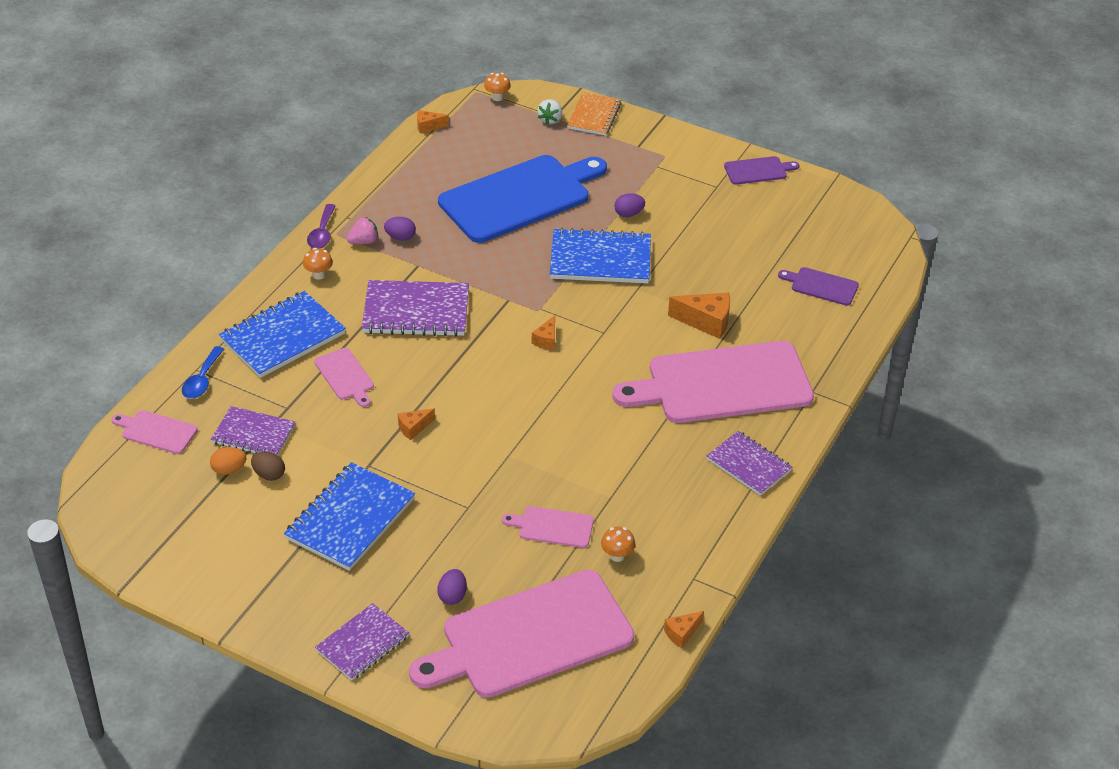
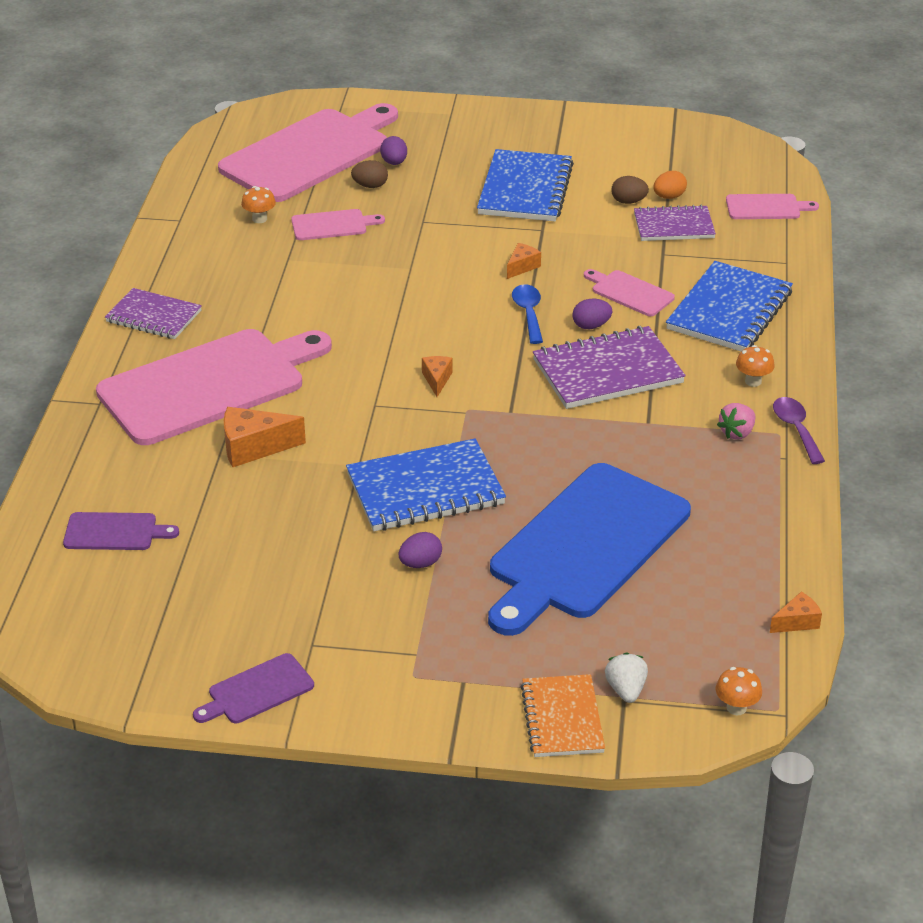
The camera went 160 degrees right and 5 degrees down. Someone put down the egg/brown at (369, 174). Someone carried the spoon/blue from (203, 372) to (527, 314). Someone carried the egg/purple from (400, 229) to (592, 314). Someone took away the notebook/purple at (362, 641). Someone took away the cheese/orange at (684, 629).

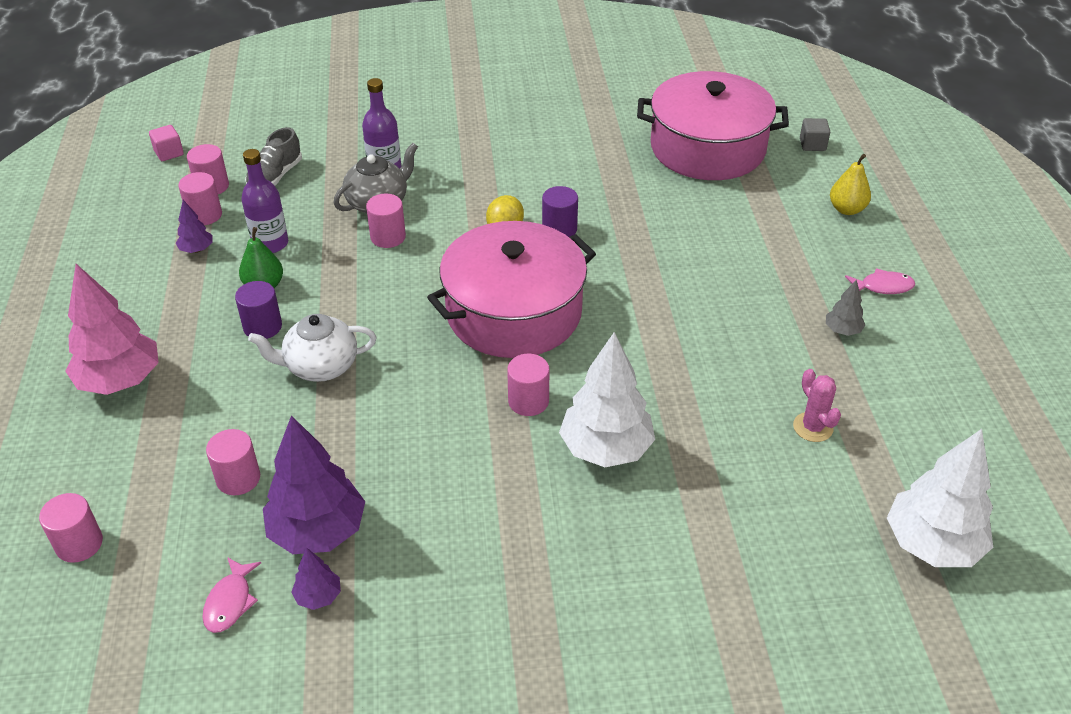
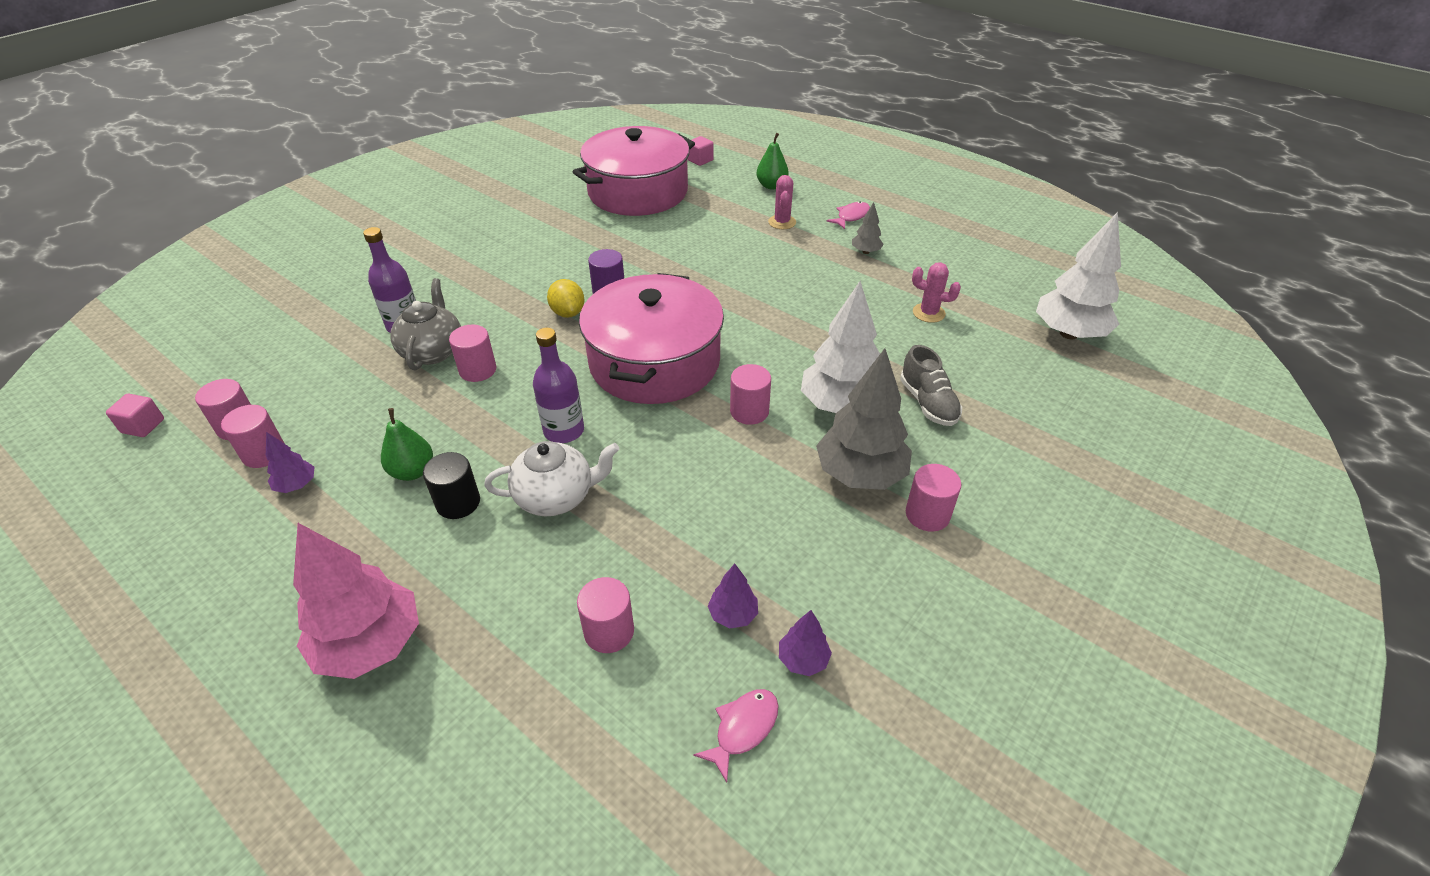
The camera went 45 degrees left and 0 degrees up. Someone repainted the cylinder/purple at (258, 310), which became the cylinder/black at (451, 485). Someone rotated the teapot/white at (312, 348) by 135 degrees counterclockwise. Someone carried the bottle/purple from (264, 201) to (558, 385). Someone repainted the cube/grey at (815, 134), which became the cube/pink at (700, 151). Someone rotated the fish/pink at (231, 595) by 105 degrees counterclockwise. Someone scaled the tree/purple at (314, 485) by 0.46. Someone repainted the pear/yellow at (850, 184), which became the pear/green at (772, 161). Someone put down the cactus/pink at (782, 202). Someone put down the tree/grey at (864, 419). Someone carried the shoe/grey from (273, 156) to (931, 385). Someone carried the cylinder/pink from (71, 528) to (933, 498).

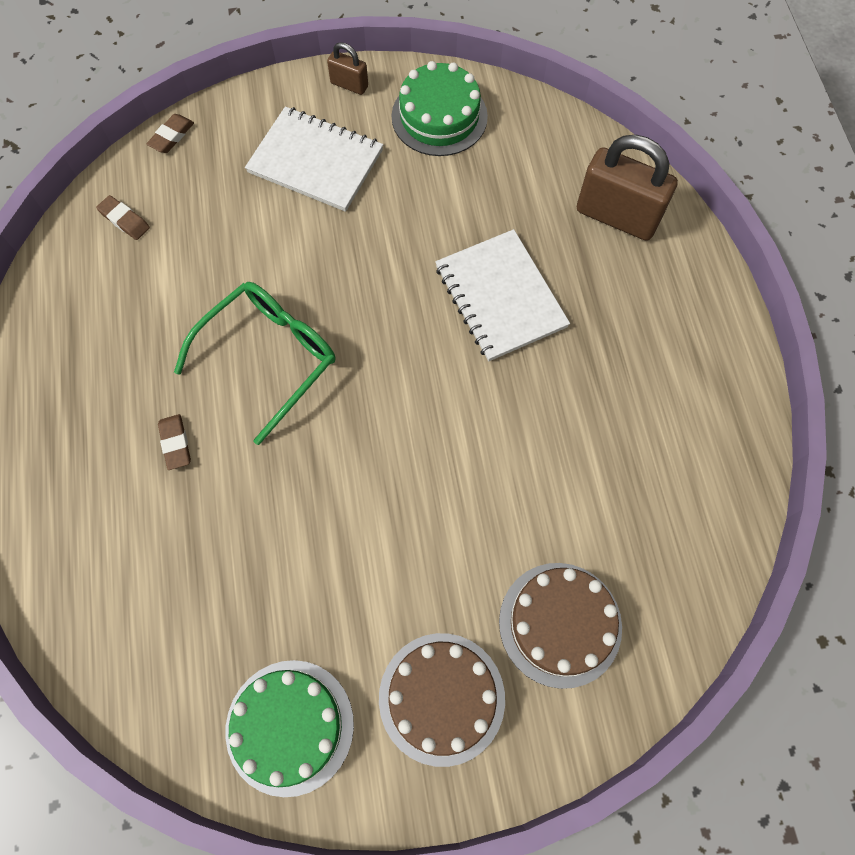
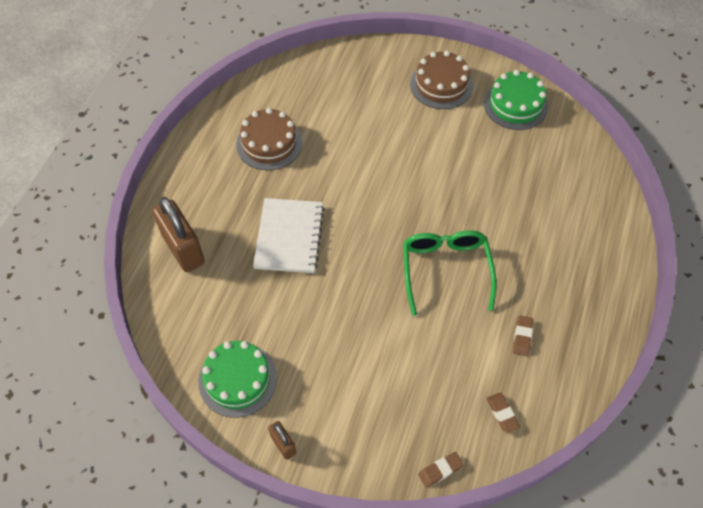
The camera went 150 degrees left and 10 degrees down. Someone carried the cake/brown from (560, 626) to (269, 139). Someone rotated the glasses/green at (254, 363) by 105 degrees clockwise. Someone carried the eraser/brown from (174, 442) to (523, 335). Someone took away the notebook/white at (314, 159).

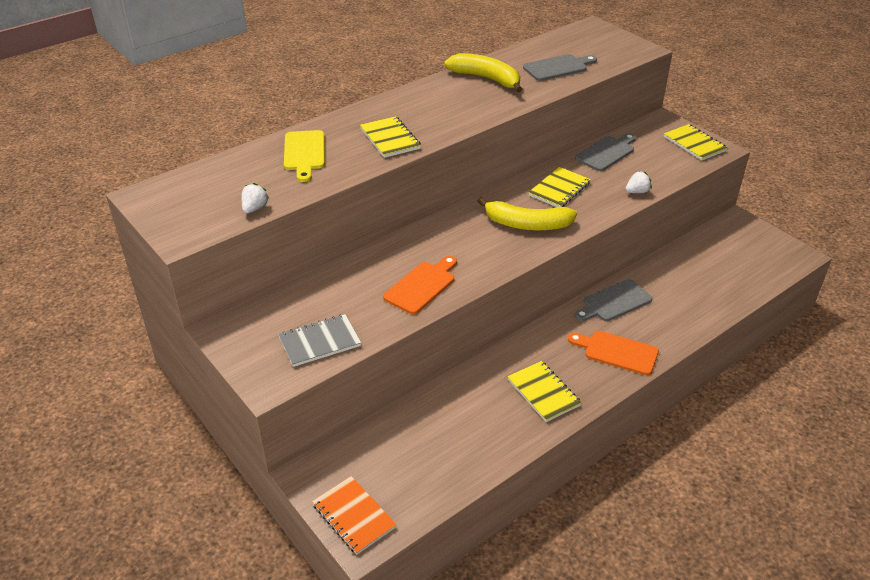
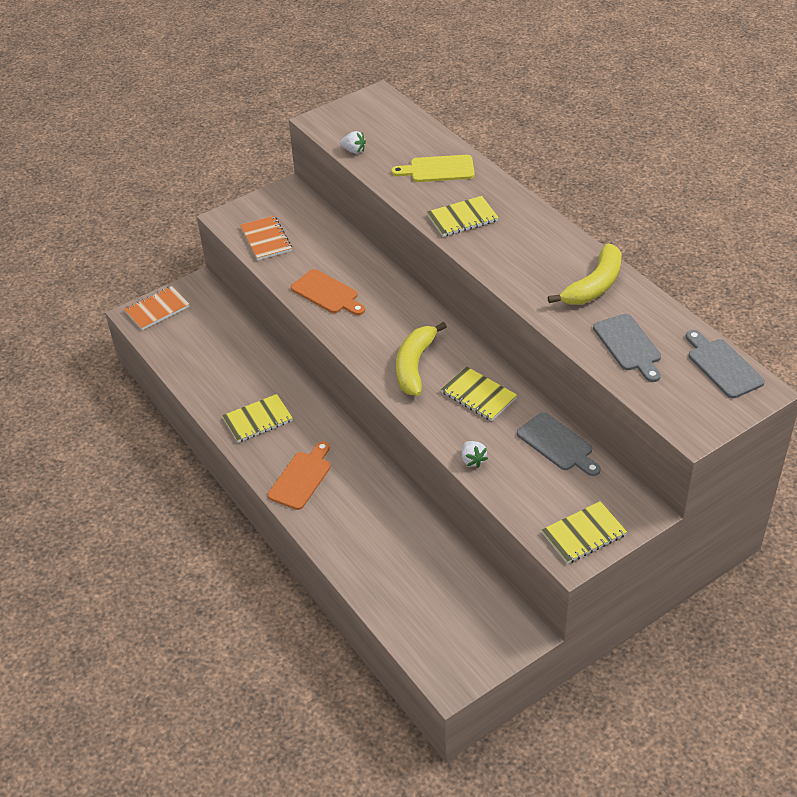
The camera went 95 degrees right and 5 degrees up. Someone repainted the notebook/grey at (319, 340), which became the notebook/orange at (266, 238). Someone carried the cutting board/grey from (613, 300) to (725, 364).

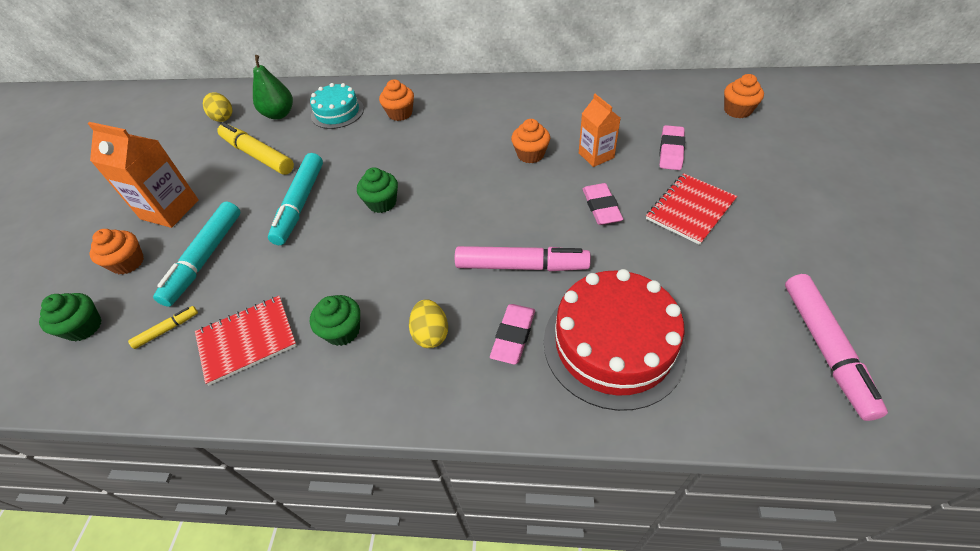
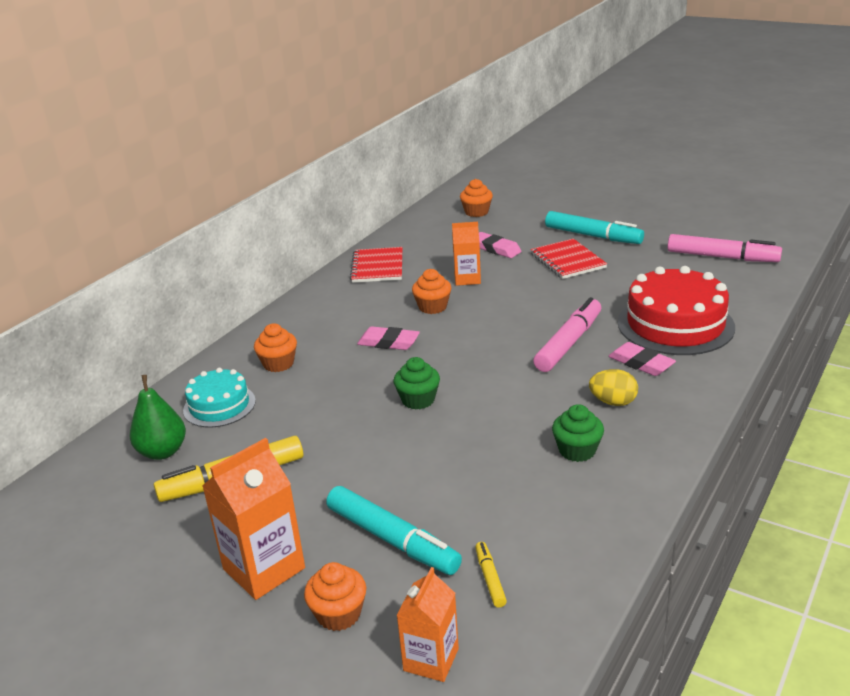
The camera went 65 degrees left and 20 degrees down. Someone carried the notebook/red from (246, 340) to (376, 265). Someone carried the eraser/pink from (603, 204) to (388, 338). Someone swapped the cupcake/green at (70, 317) for the carton/orange at (427, 624). Someone carried the marker/turquoise from (295, 199) to (594, 227). Someone took away the egg/yellow at (218, 107).

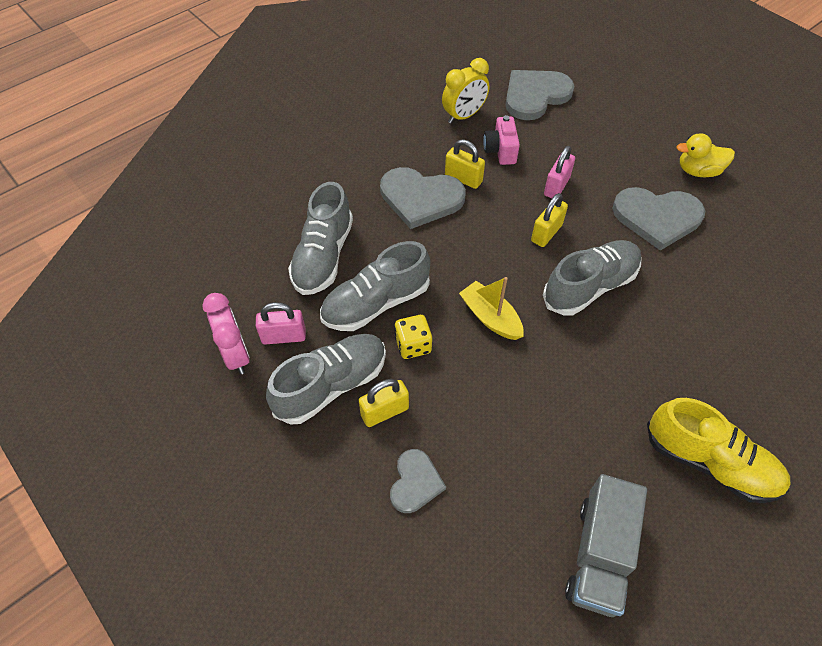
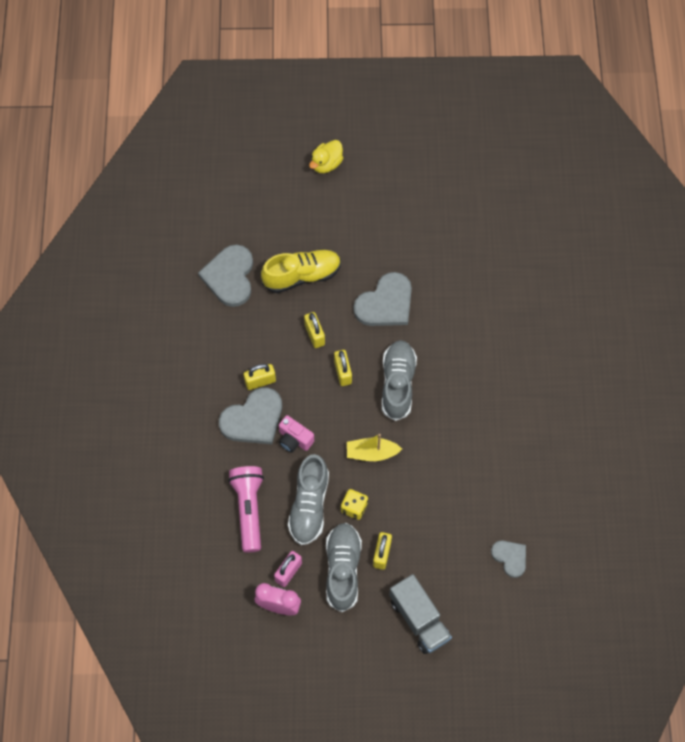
The camera went 50 degrees left and 10 degrees up. Someone swapped the shoe/grey at (320, 238) for the flashlight/pink at (246, 509). Someone carried the shoe/yellow from (718, 450) to (301, 271). Someone carried the camera/pink from (501, 140) to (296, 434). Someone repainted the padlock/pink at (559, 172), which became the padlock/yellow at (314, 330). Someone carried the duck/yellow from (705, 155) to (326, 156). Someone carried the truck/grey from (606, 545) to (420, 614). Someone carried the heart/grey from (418, 481) to (508, 559). Someone took away the clock/yellow at (466, 91).

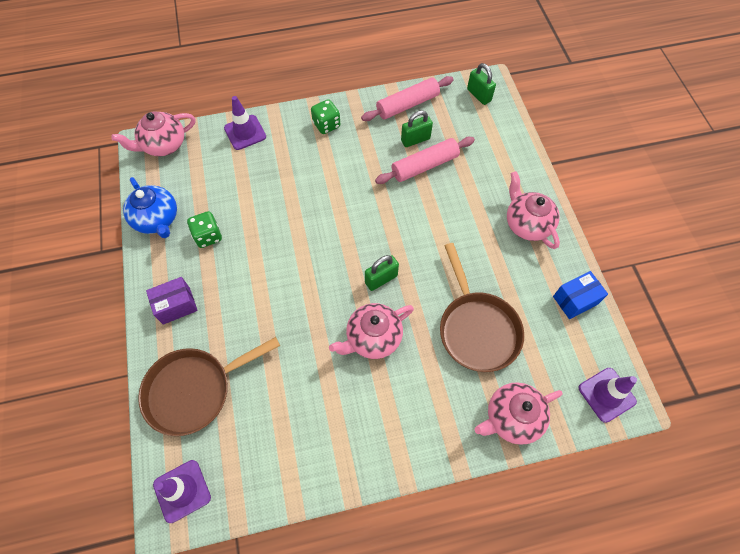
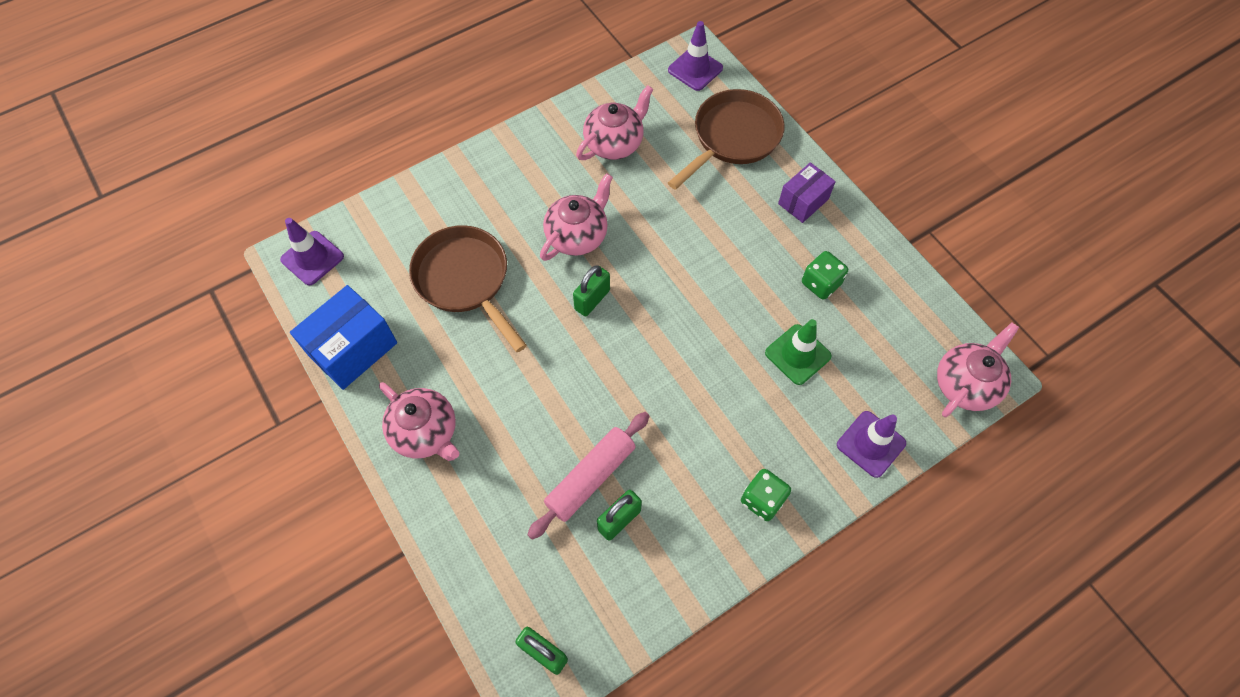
The camera went 160 degrees right and 0 degrees up. Someone scaled the box/blue at (580, 295) by 1.58. Someone carried the teapot/pink from (519, 413) to (615, 122). Someone put down the traffic cone/green at (798, 352). Someone took away the teapot/blue at (150, 207). Someone took away the rolling pin/pink at (407, 98).

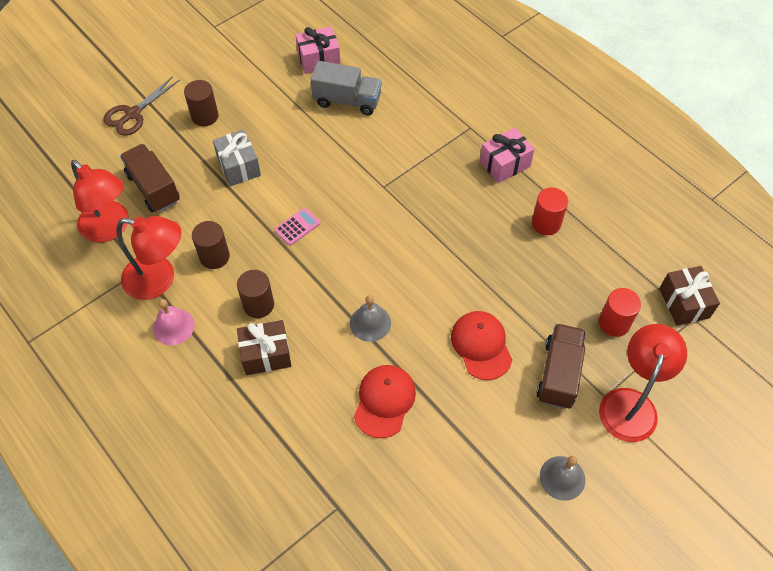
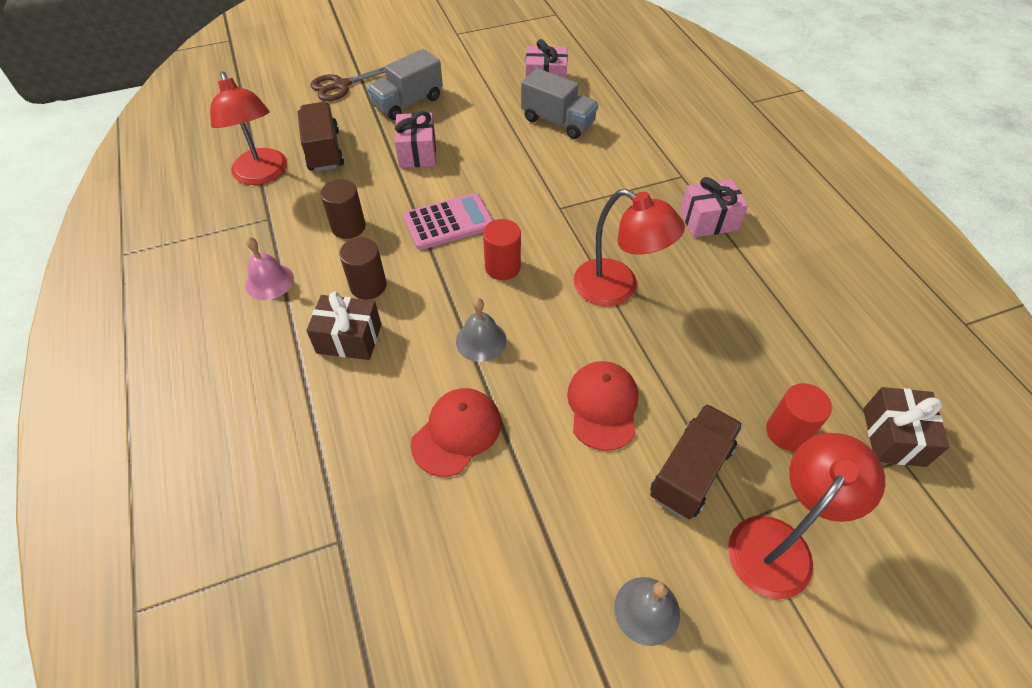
The camera went 20 degrees right and 5 degrees down. Someone swapped the cylinder/brown at (201, 103) for the truck/grey at (405, 84). Someone repainted the gift/grey at (237, 158), which became the gift/pink at (415, 139). Someone scaled the calculator/pink at (297, 227) by 1.75. Someone carried the cylinder/red from (550, 211) to (502, 249). Someone carried the lamp/red from (148, 258) to (629, 247).

